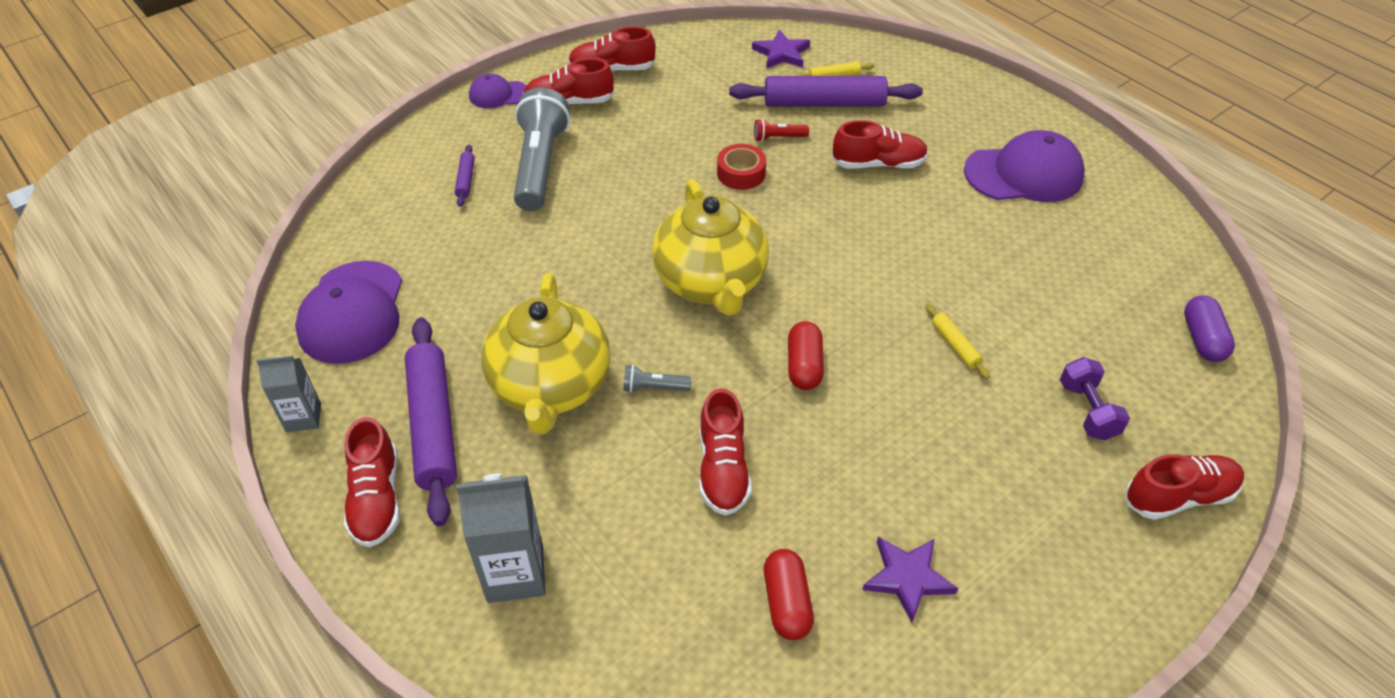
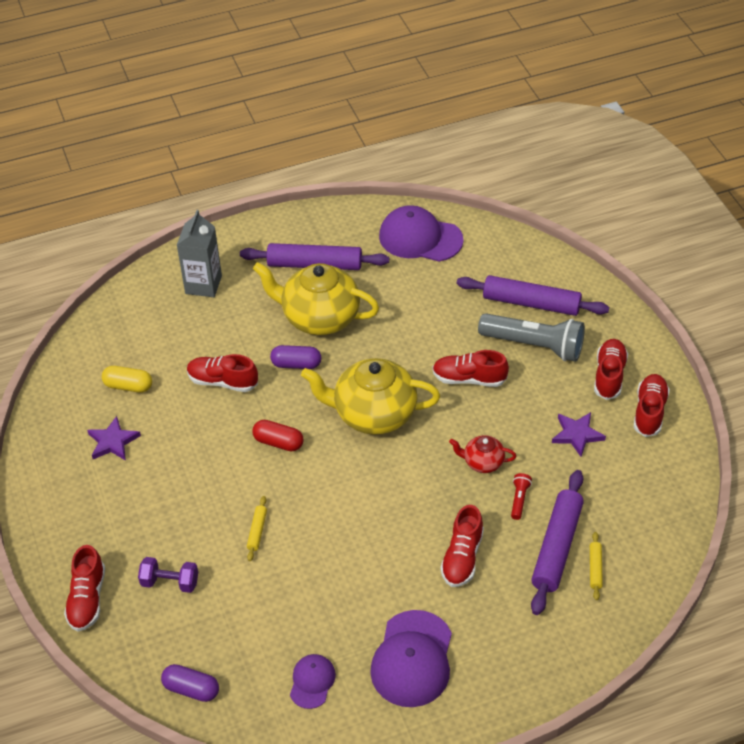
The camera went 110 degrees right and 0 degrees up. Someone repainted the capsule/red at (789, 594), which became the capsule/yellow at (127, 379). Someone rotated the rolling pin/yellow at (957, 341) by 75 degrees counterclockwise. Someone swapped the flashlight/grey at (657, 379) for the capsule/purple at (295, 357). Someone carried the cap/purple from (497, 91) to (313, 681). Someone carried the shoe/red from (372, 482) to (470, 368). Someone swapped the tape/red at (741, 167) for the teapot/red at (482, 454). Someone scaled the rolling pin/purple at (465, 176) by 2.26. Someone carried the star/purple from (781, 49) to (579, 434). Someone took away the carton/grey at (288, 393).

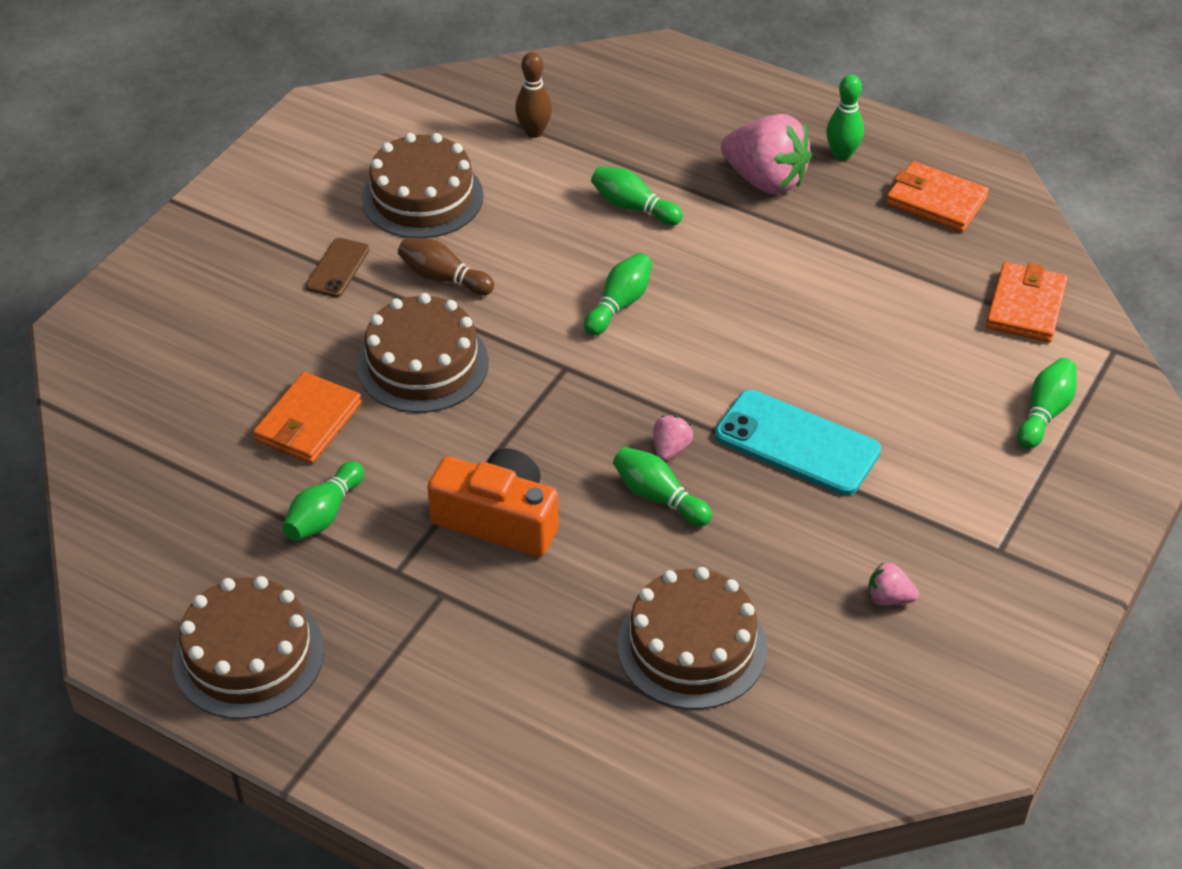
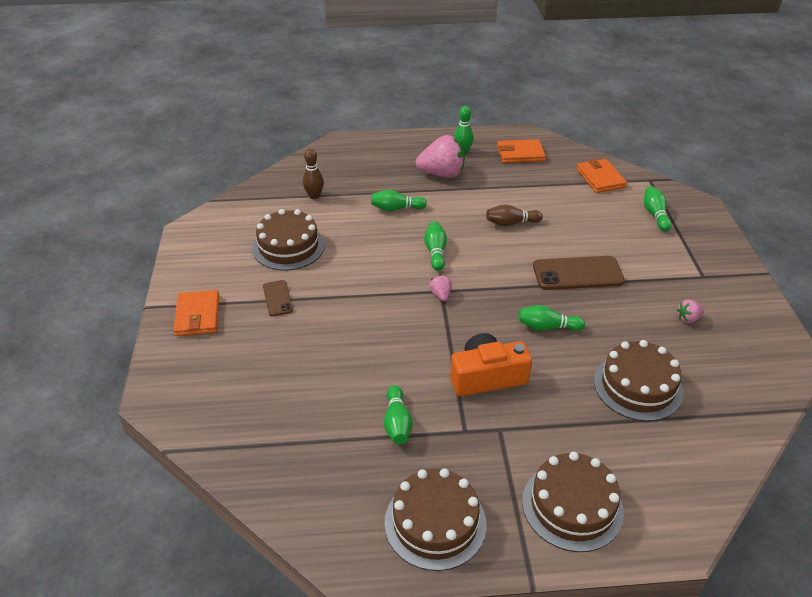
The camera went 35 degrees left and 5 degrees down. Someone carried the wallet/orange from (307, 418) to (196, 313). Someone carried the strawberry/pink from (673, 438) to (440, 288). Someone carried the bowling pin/brown from (446, 266) to (514, 215). Someone carried the cake/brown from (423, 353) to (573, 502). Someone repainted the phone/turquoise at (798, 442), which became the phone/brown at (579, 273).

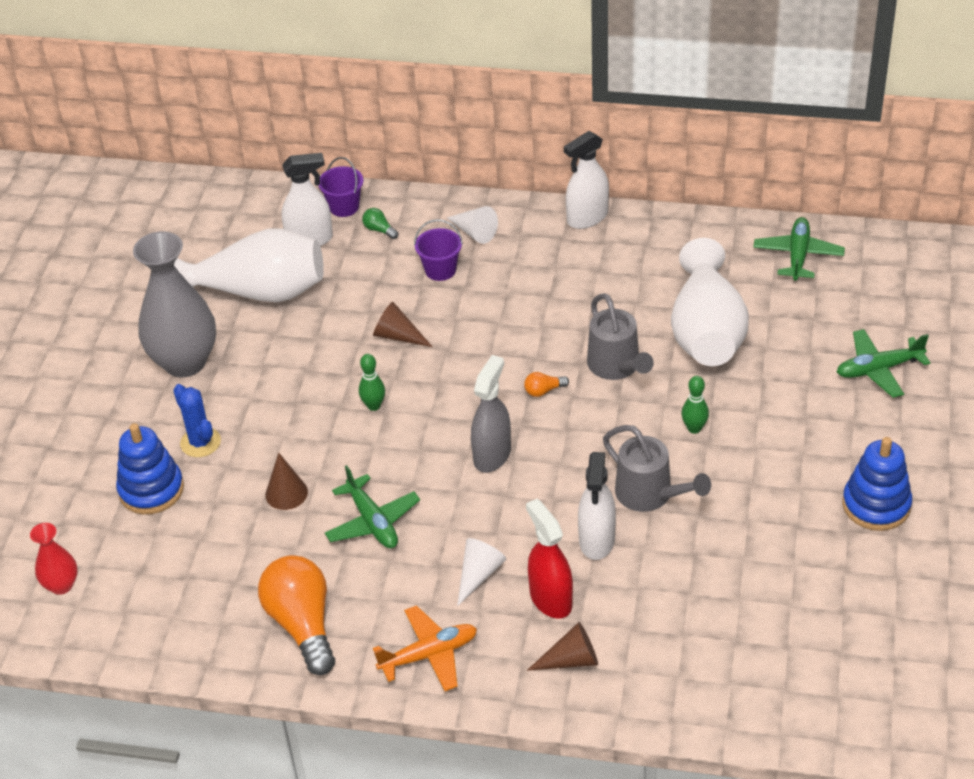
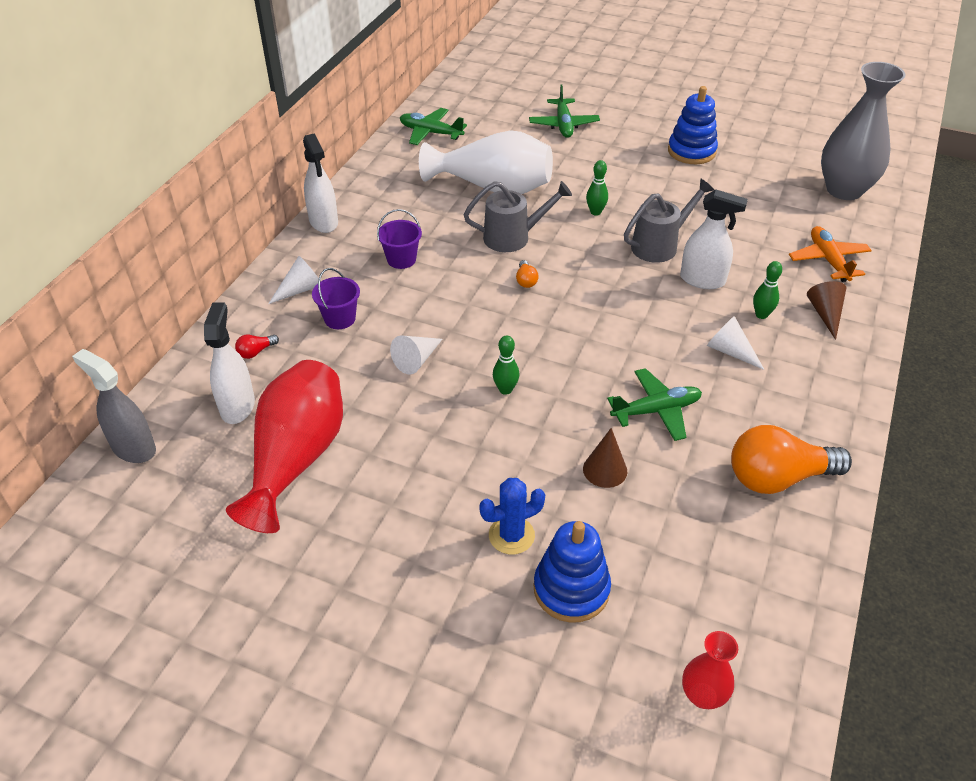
The camera went 80 degrees left and 0 degrees up. Someone carried the spray bottle/grey from (491, 414) to (114, 406). Someone repainted the vase/white at (249, 265), which became the vase/red at (284, 446). Someone repainted the light bulb/green at (380, 223), which became the light bulb/red at (257, 347). Someone carried the bucket/purple from (340, 187) to (399, 239). Someone repainted the cone/brown at (403, 324), which became the cone/white at (416, 355). Someone swapped the spray bottle/red at (549, 559) for the bowling pin/green at (767, 290). Someone carried the plane/orange from (425, 648) to (830, 254). Someone carried the vase/grey from (174, 304) to (863, 131).

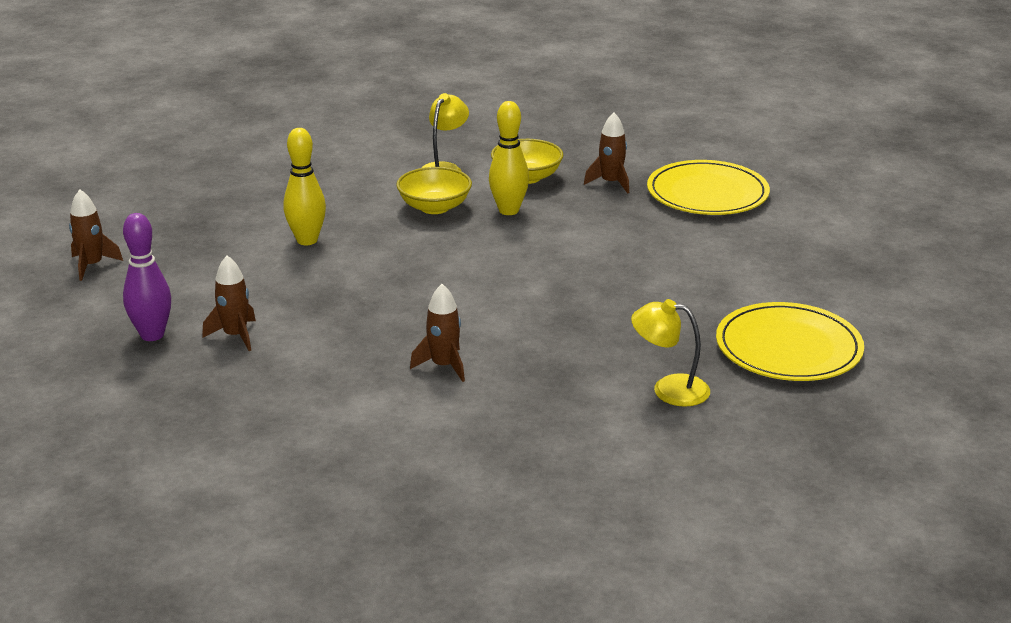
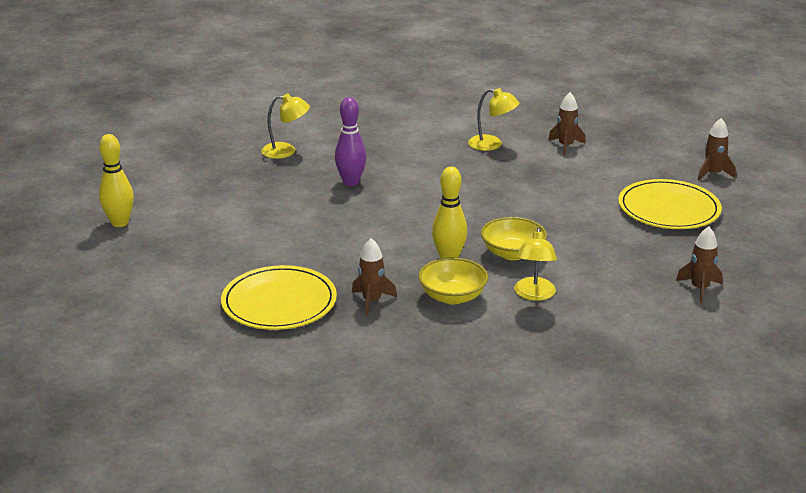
The camera went 165 degrees right and 0 degrees up. Someone carried the bowling pin/yellow from (305, 186) to (116, 180). Someone carried the bowling pin/purple from (147, 277) to (350, 141). Someone put down the lamp/yellow at (494, 119). Someone carried the plate/yellow from (790, 341) to (670, 204). Someone carried the rocket/brown from (437, 333) to (699, 264).

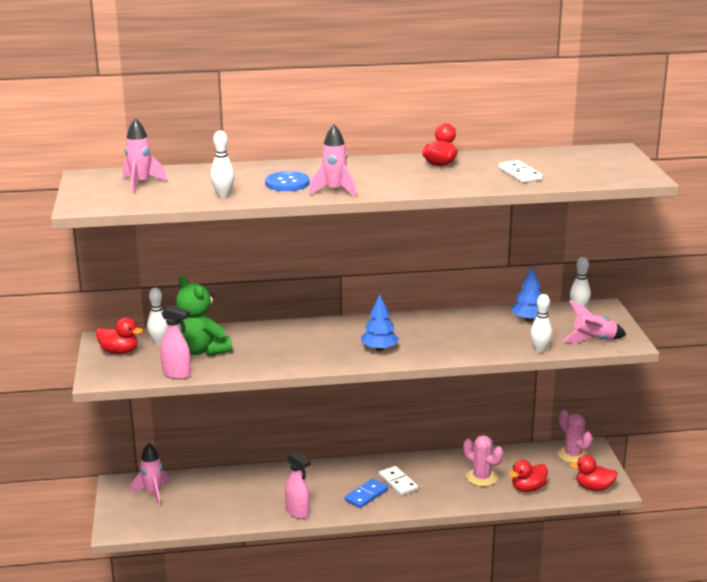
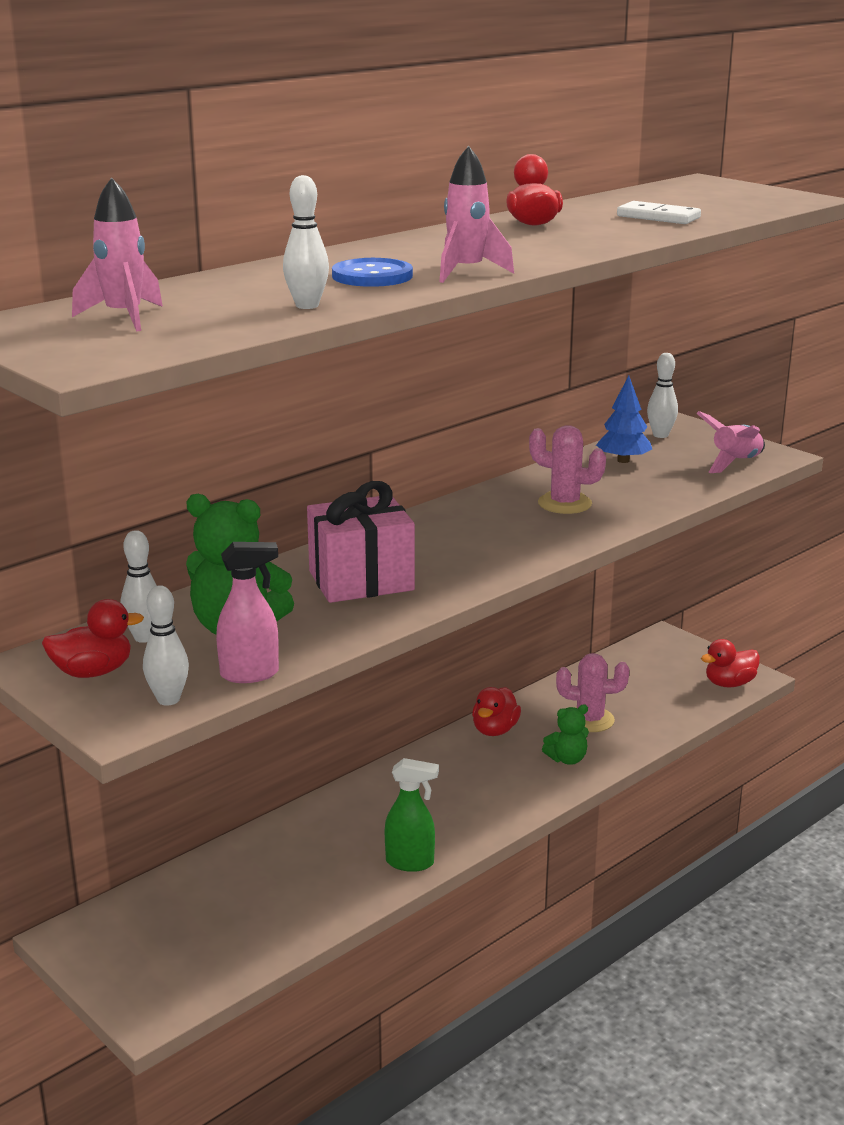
The camera went 35 degrees left and 0 degrees up. Someone carried the bowling pin/white from (541, 323) to (166, 645). Someone put down the gift/pink at (361, 542). Someone repainted the spray bottle/pink at (298, 485), which became the spray bottle/green at (412, 815). Someone carried the duck/red from (528, 476) to (496, 711). Someone carried the cactus/pink from (575, 436) to (567, 469). Someone put down the teddy bear/green at (565, 734). Someone took away the rocket/pink at (150, 474). Someone took away the domino/blue at (366, 493). Someone took away the tree/blue at (380, 322). Someone took away the domino/white at (398, 481).

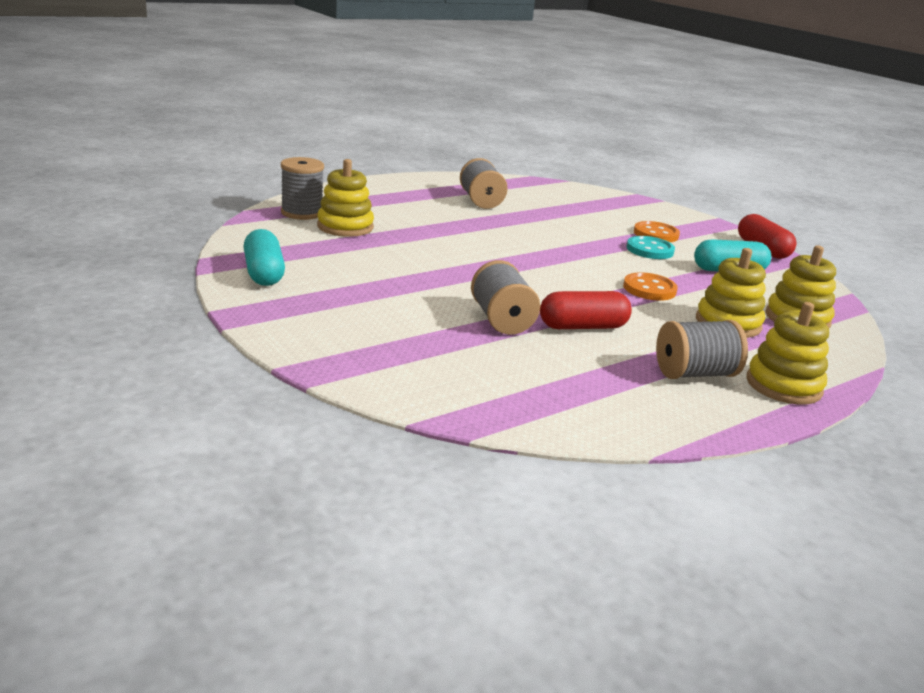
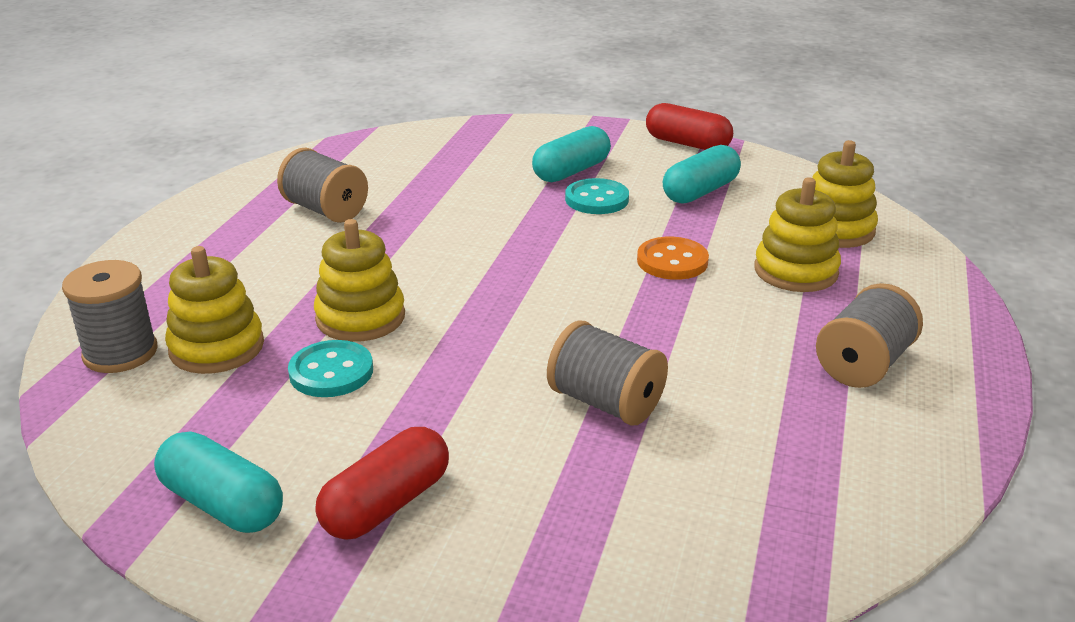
The camera went 35 degrees left and 5 degrees up. Someone put down the button/turquoise at (330, 368). Someone carried the stacking toy/yellow from (787, 353) to (359, 280). Someone carried the capsule/red from (586, 310) to (382, 483). Someone swapped the button/orange at (657, 231) for the capsule/turquoise at (571, 154).

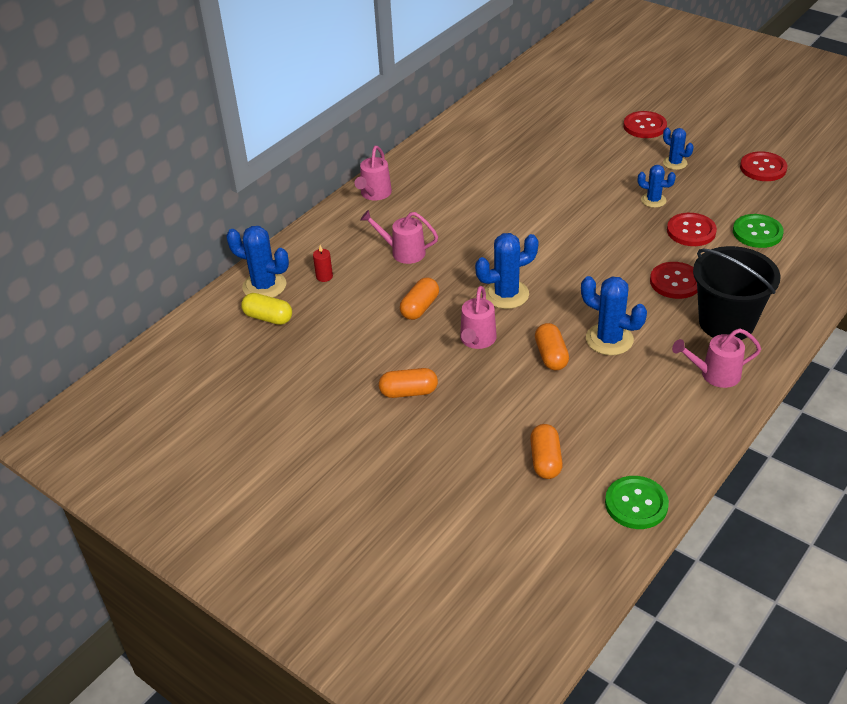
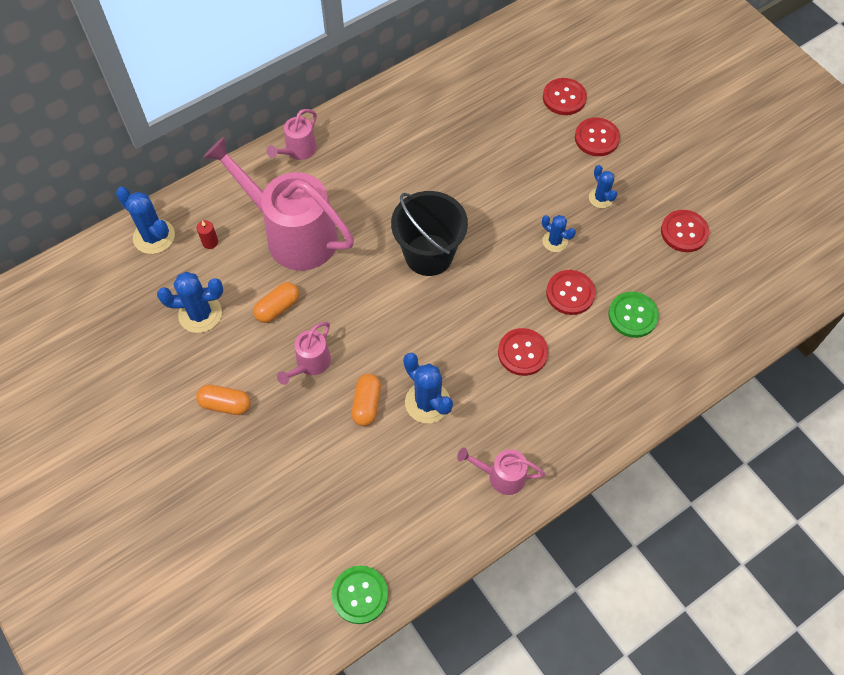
The camera went 15 degrees right and 20 degrees up. Someone carried the cactus/blue from (507, 271) to (190, 302). Someone scaled the watering can/pink at (399, 237) by 2.17. Someone carried the bucket/black from (737, 293) to (429, 233). Someone put down the button/red at (565, 96). Someone took away the capsule/yellow at (266, 309). Someone took away the capsule/orange at (546, 451).

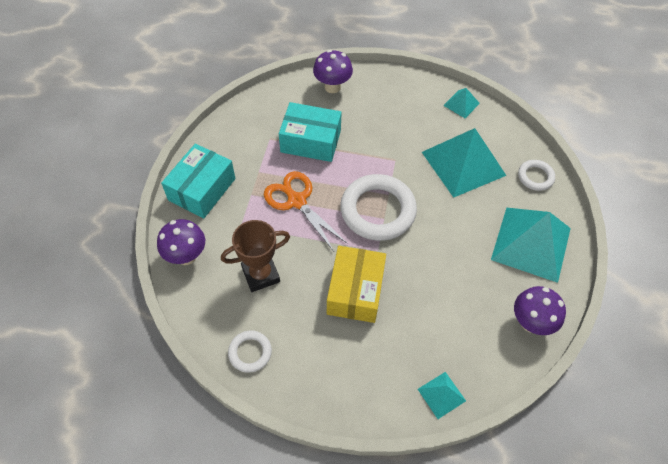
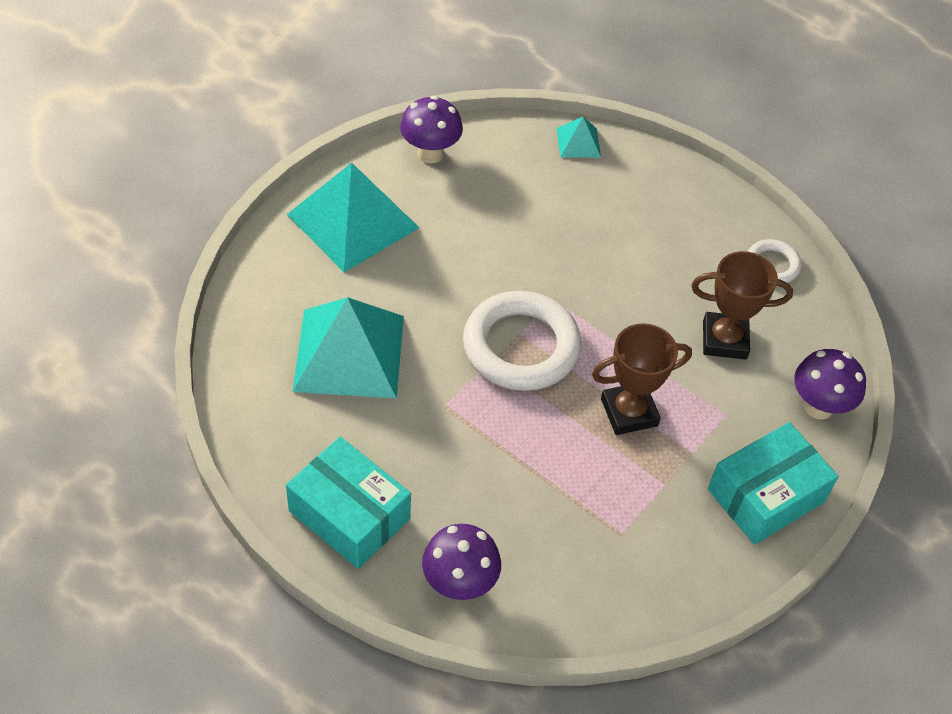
The camera went 155 degrees left and 5 degrees down. Someone carried the box/turquoise from (310, 132) to (348, 503). Someone swapped the scissors/orange at (306, 211) for the trophy/brown at (642, 379). Someone took away the box/yellow at (356, 284). Someone took away the pyramid/turquoise at (461, 103). Someone took away the ring/white at (536, 175).

